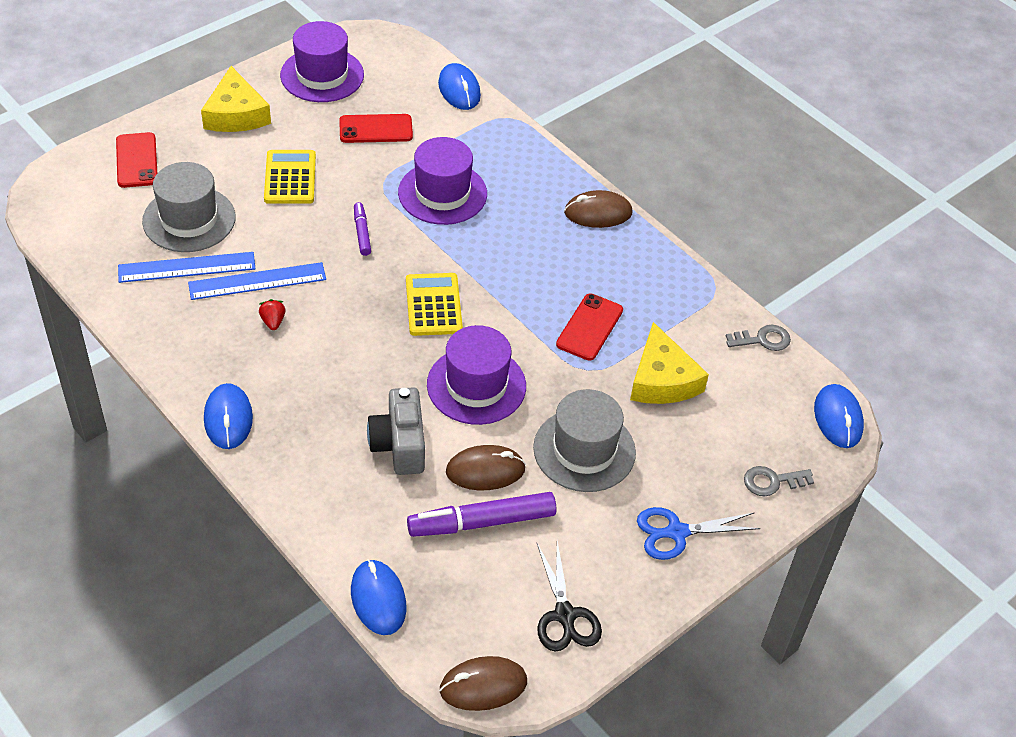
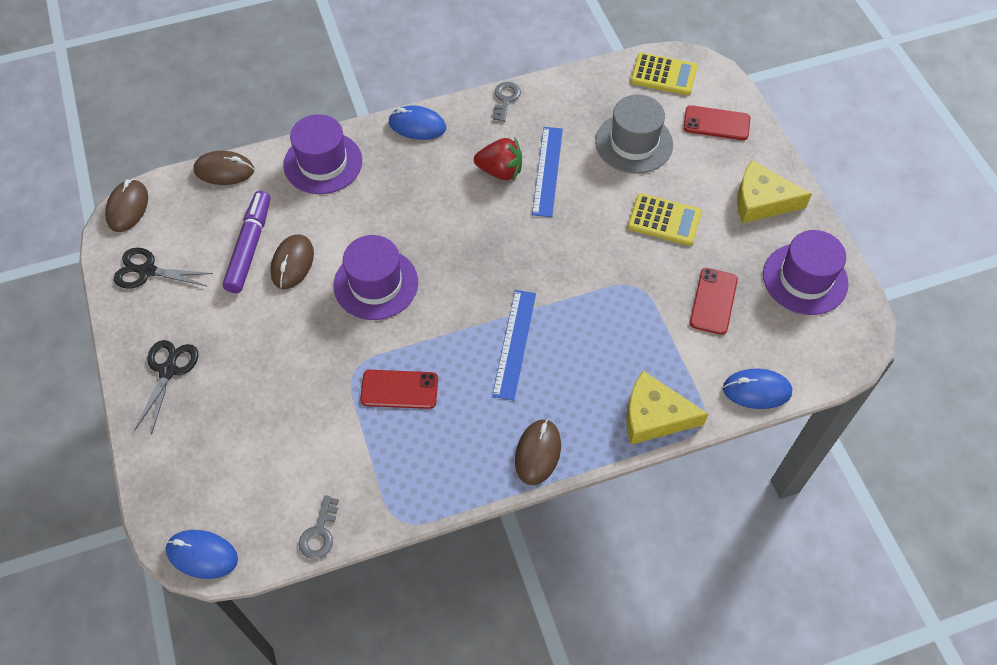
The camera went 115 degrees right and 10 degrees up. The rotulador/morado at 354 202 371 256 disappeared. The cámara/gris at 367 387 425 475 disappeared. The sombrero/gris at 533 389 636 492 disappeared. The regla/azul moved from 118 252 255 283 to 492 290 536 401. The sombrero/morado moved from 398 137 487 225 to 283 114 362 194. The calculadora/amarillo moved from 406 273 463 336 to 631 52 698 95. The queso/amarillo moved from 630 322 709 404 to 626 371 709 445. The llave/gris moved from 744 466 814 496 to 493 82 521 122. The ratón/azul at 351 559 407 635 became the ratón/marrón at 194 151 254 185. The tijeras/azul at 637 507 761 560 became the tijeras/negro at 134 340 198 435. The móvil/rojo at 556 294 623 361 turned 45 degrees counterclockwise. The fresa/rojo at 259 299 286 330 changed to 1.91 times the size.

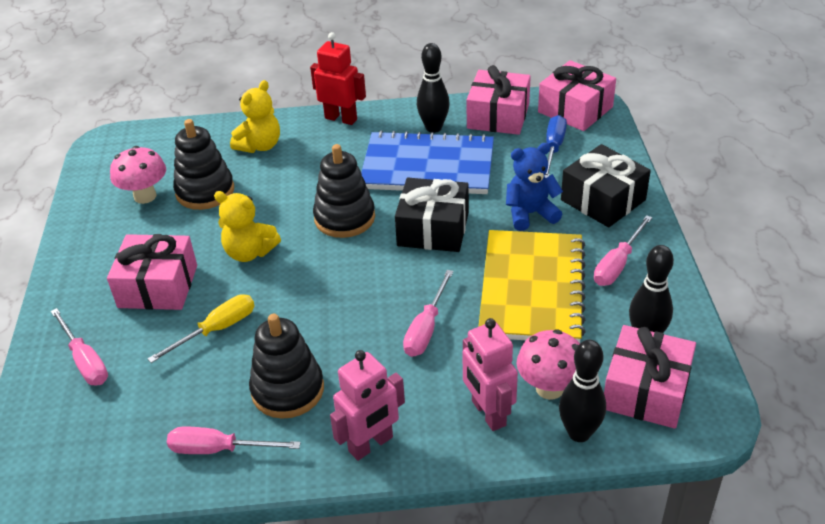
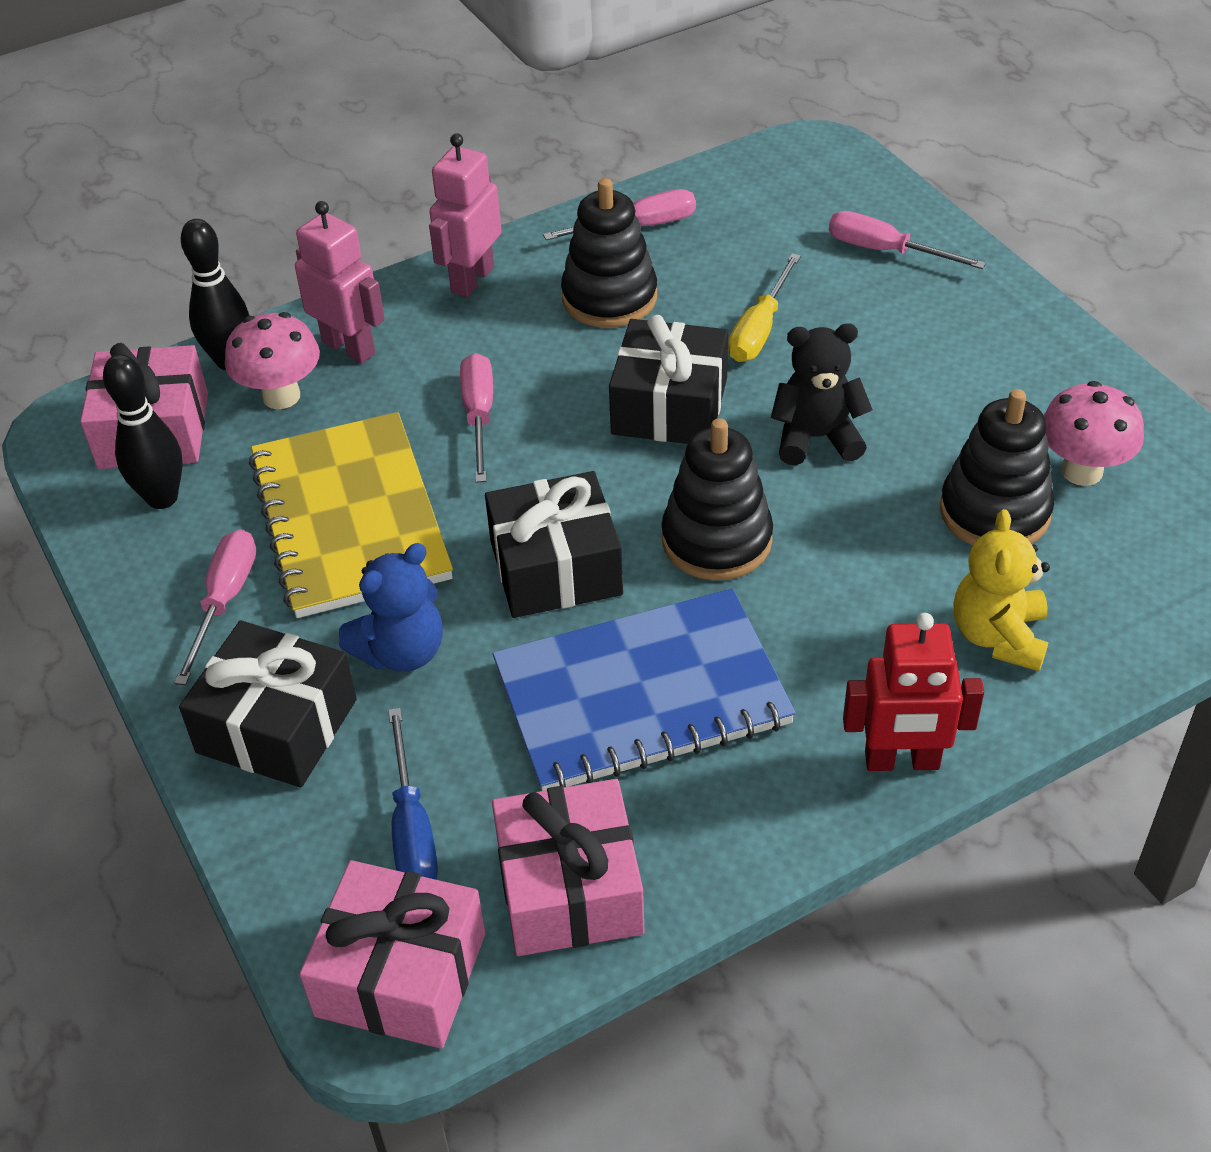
The camera went 155 degrees right and 5 degrees up. The regalo/rosa at 107 234 197 310 disappeared. The bolo/negro at 417 43 450 133 disappeared. The regalo/negro at 609 315 728 444 appeared. The osito/amarillo at 214 191 281 262 became the osito/negro at 771 323 873 465.

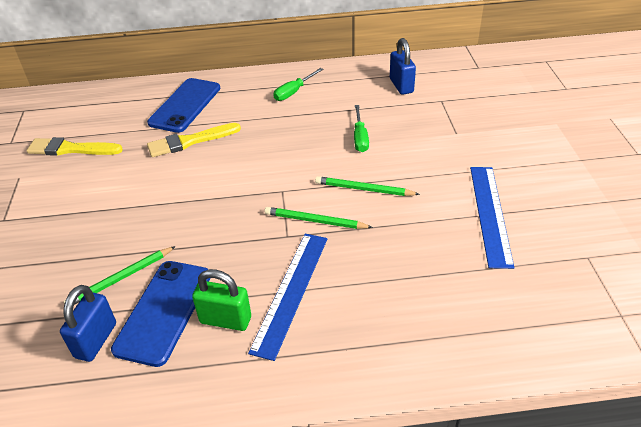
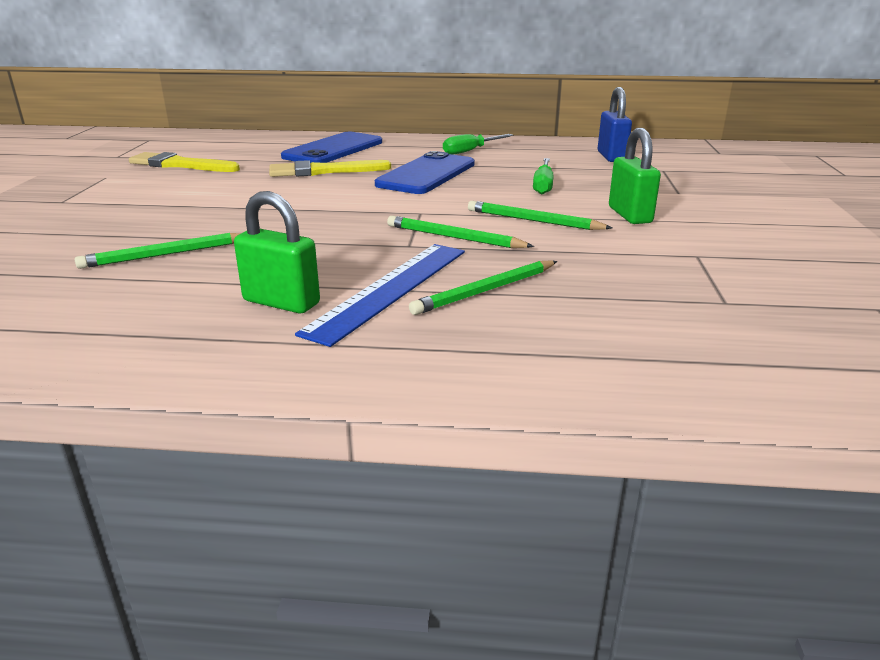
The camera went 10 degrees right and 15 degrees down. The candado/azul at 60 285 116 362 disappeared. The regla/azul at 470 167 515 269 disappeared. The lápiz/verde at 409 260 557 315 appeared. The candado/verde at 609 128 661 224 appeared. The móvil/azul moved from 111 261 210 367 to 375 151 475 194.

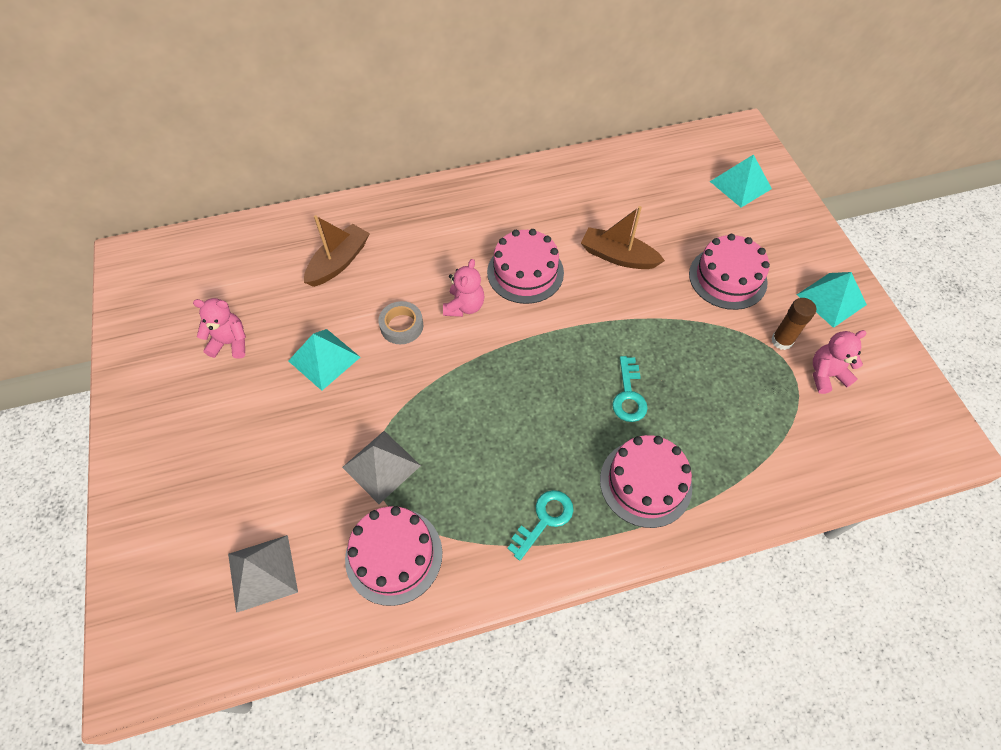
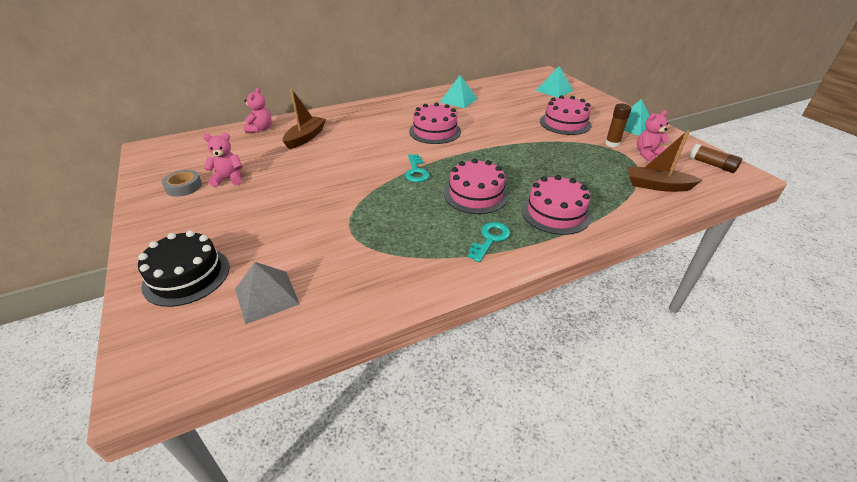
The camera went 10 degrees left and 20 degrees down. The pirámide/gris at 342 431 421 504 disappeared. The tarta/negro at 138 230 229 307 appeared. The barra de pegamento/marrón at 689 143 742 173 appeared. The pirámide/turquesa moved from 288 329 361 391 to 440 75 478 108. The tarta/rosa moved from 345 506 442 606 to 444 158 509 214. The cinta adhesiva/gris moved from 378 301 423 344 to 162 170 202 197. The osito/rosa moved from 443 259 485 317 to 244 88 272 133. The barco/marrón moved from 581 206 665 269 to 627 130 702 192. The llave/turquesa moved from 612 356 648 422 to 405 154 430 182.

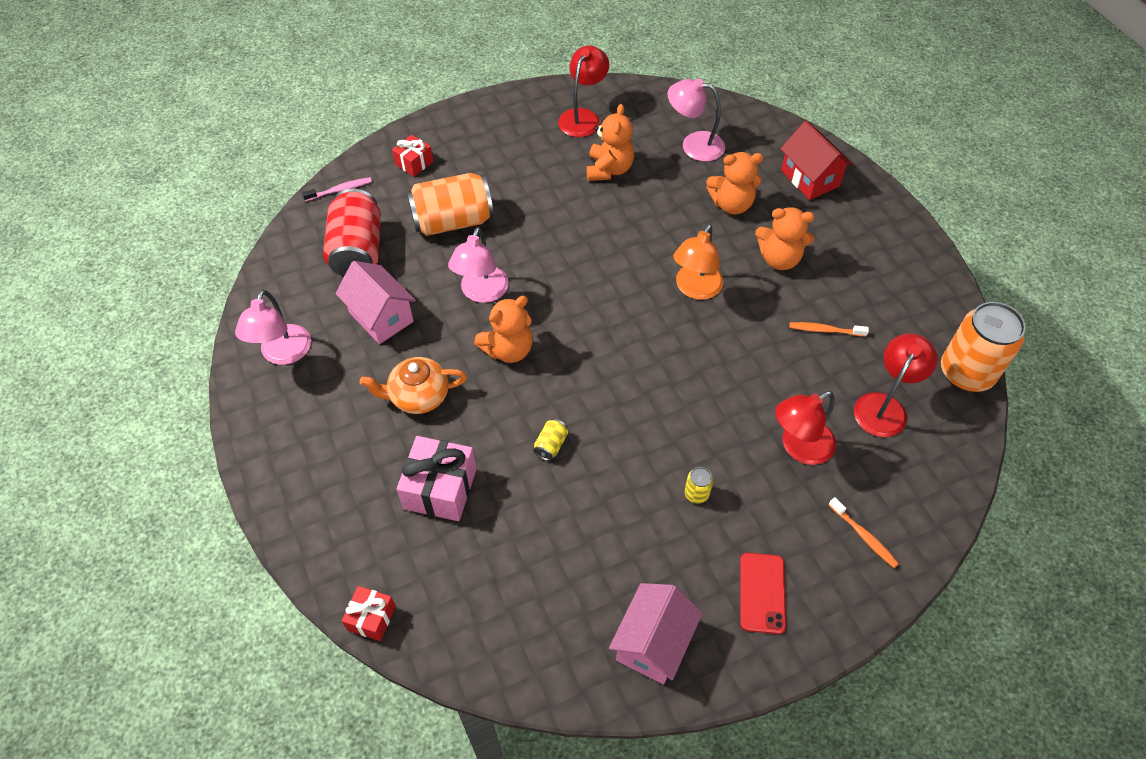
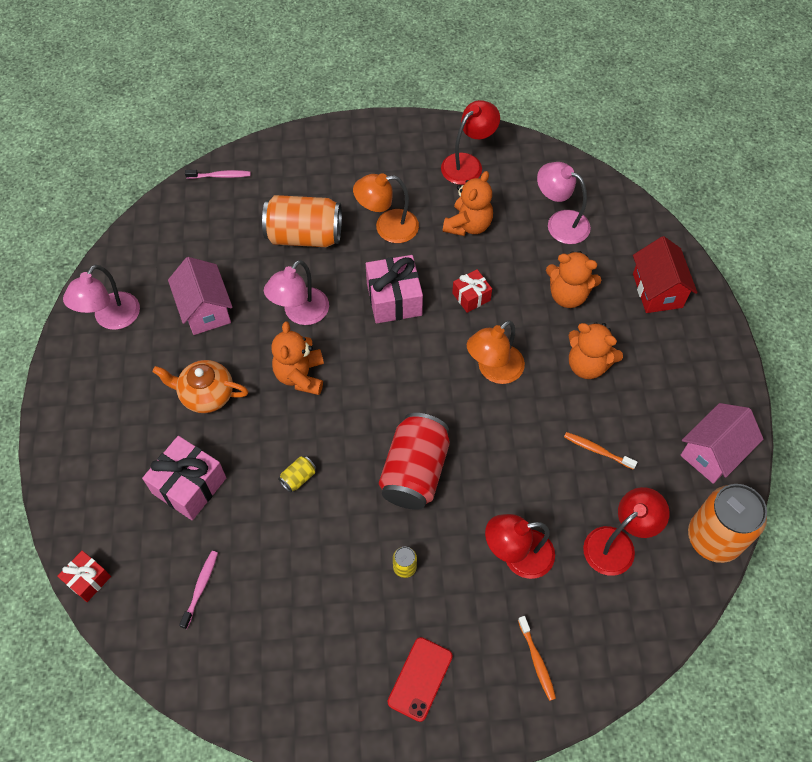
The camera went 20 degrees right and 5 degrees up. The cepillo de dientes/rosa at 179 551 218 629 appeared. The lámpara/naranja at 353 173 419 243 appeared. The regalo/rosa at 366 255 423 323 appeared. The lata/rojo moved from 323 189 381 277 to 379 413 450 510. The regalo/rojo moved from 392 135 433 177 to 452 269 492 313. The casa/rosa moved from 609 583 703 684 to 680 403 763 484. The osito/naranja at 474 296 533 363 turned 105 degrees clockwise.

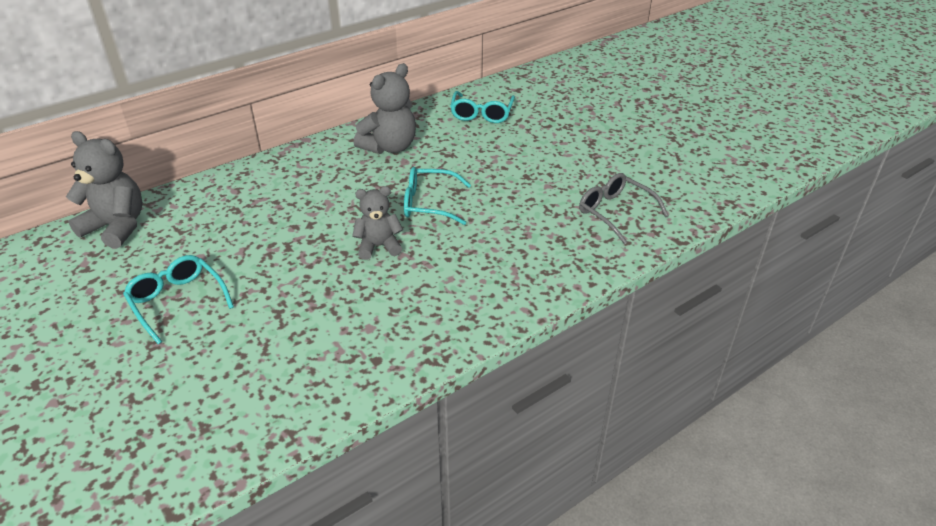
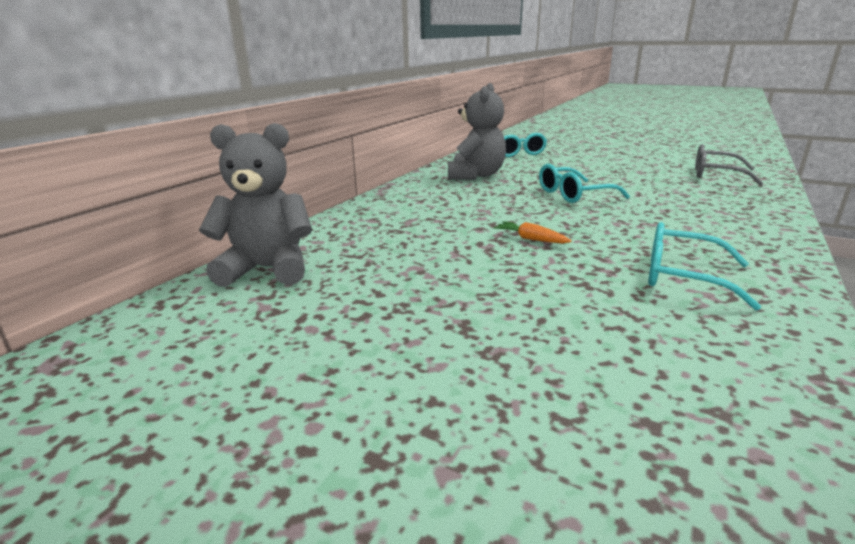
The camera went 25 degrees left and 15 degrees down. The osito/gris at 352 186 403 260 disappeared. The zanahoria/naranja at 494 221 572 244 appeared. The gafas/turquesa moved from 123 255 234 344 to 648 222 761 310.

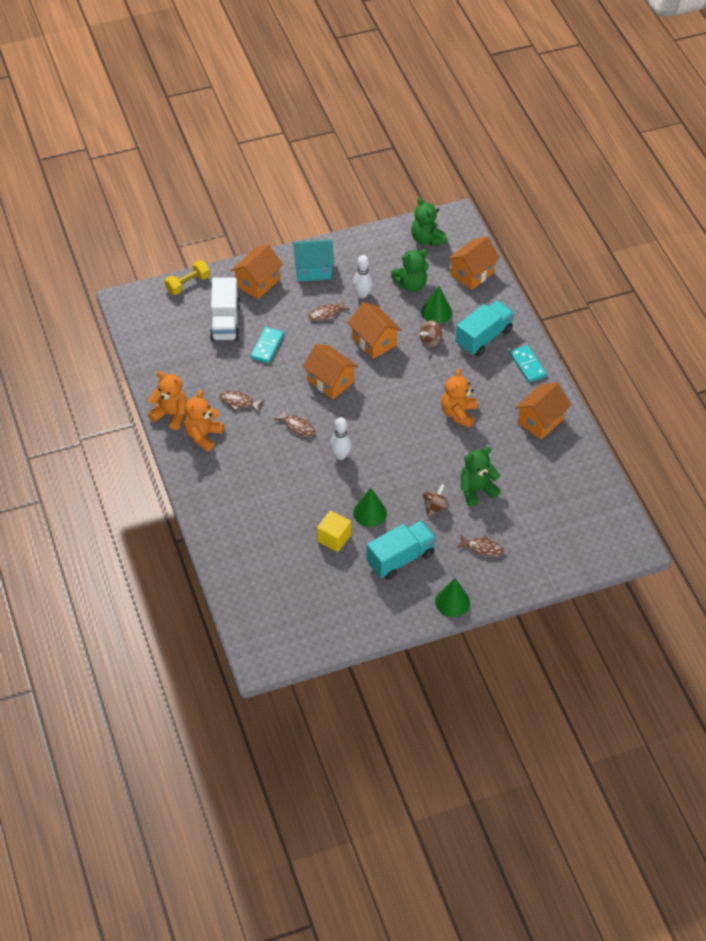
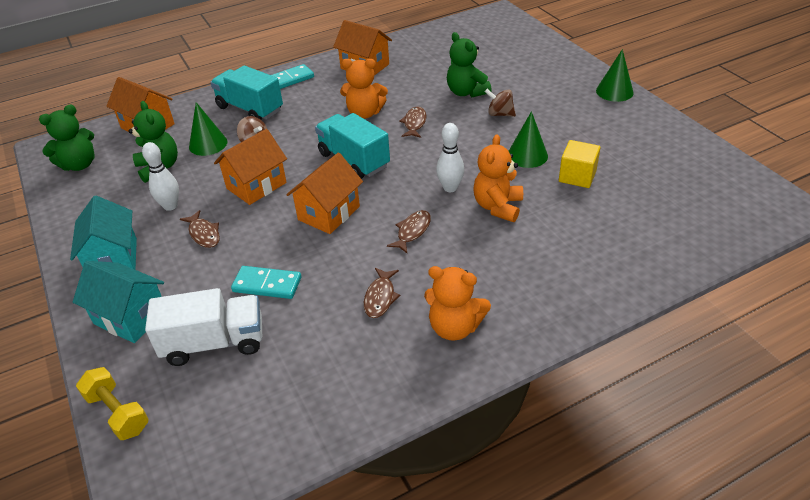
The camera went 95 degrees left and 10 degrees down. The osito/naranja moved from 148 371 186 430 to 473 134 523 222. The camión/turquesa moved from 366 520 437 580 to 315 113 390 179. The pez/marrón moved from 456 535 504 557 to 399 107 427 138. The casa/naranja at 231 244 283 299 became the casa/turquesa at 73 261 164 343.

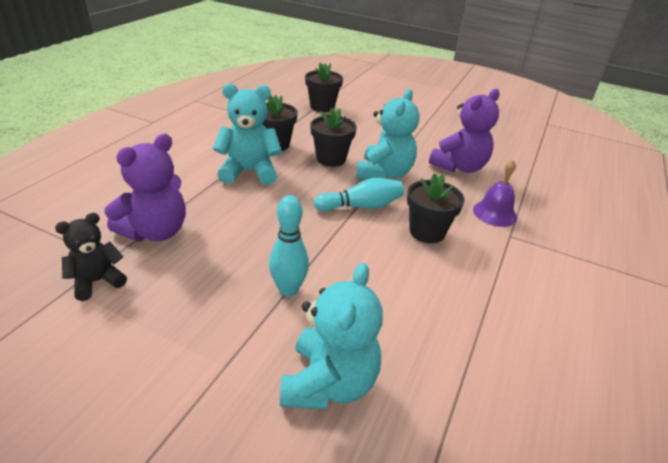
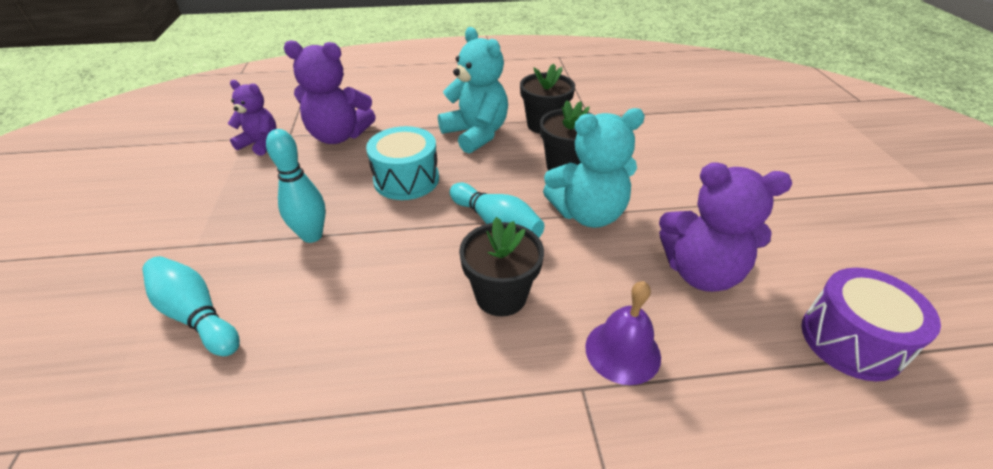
The camera went 60 degrees right and 5 degrees up. The maceta/negro at 305 63 343 112 disappeared. The tambor/turquesa at 366 126 439 200 appeared. The tambor/morado at 801 268 941 381 appeared. The osito/turquesa at 280 262 383 409 was replaced by the bolo/turquesa at 142 256 240 356. The osito/negro at 55 213 127 301 became the osito/morado at 228 80 277 156.

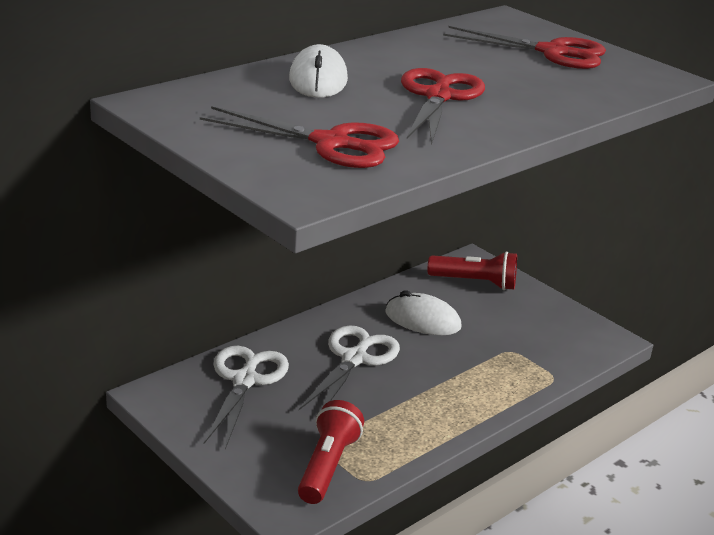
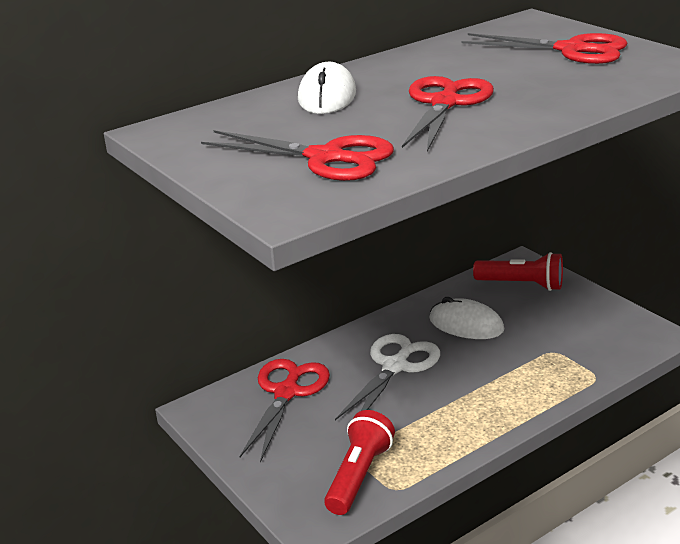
The camera went 10 degrees right and 0 degrees up. The tijeras/blanco at 203 346 289 449 became the tijeras/rojo at 240 359 330 462.

